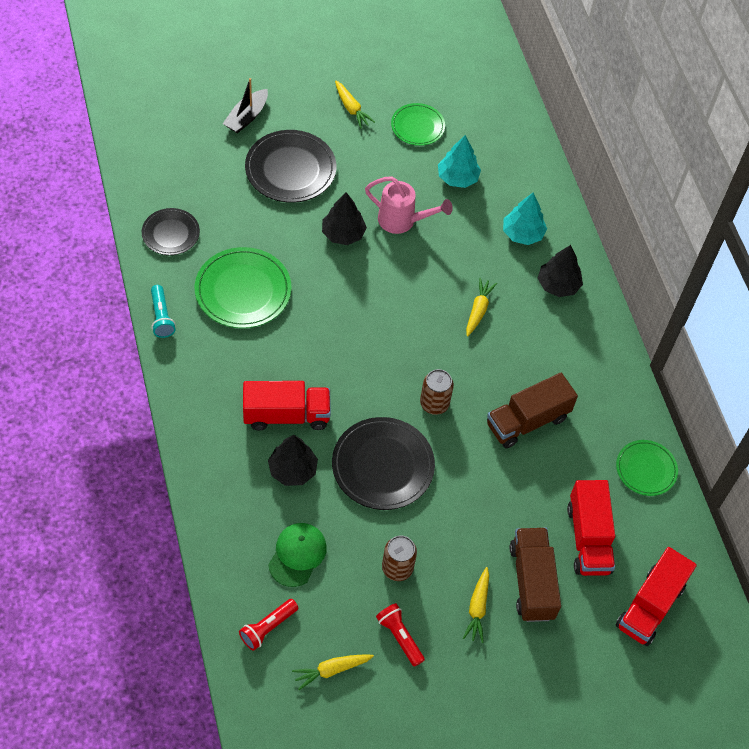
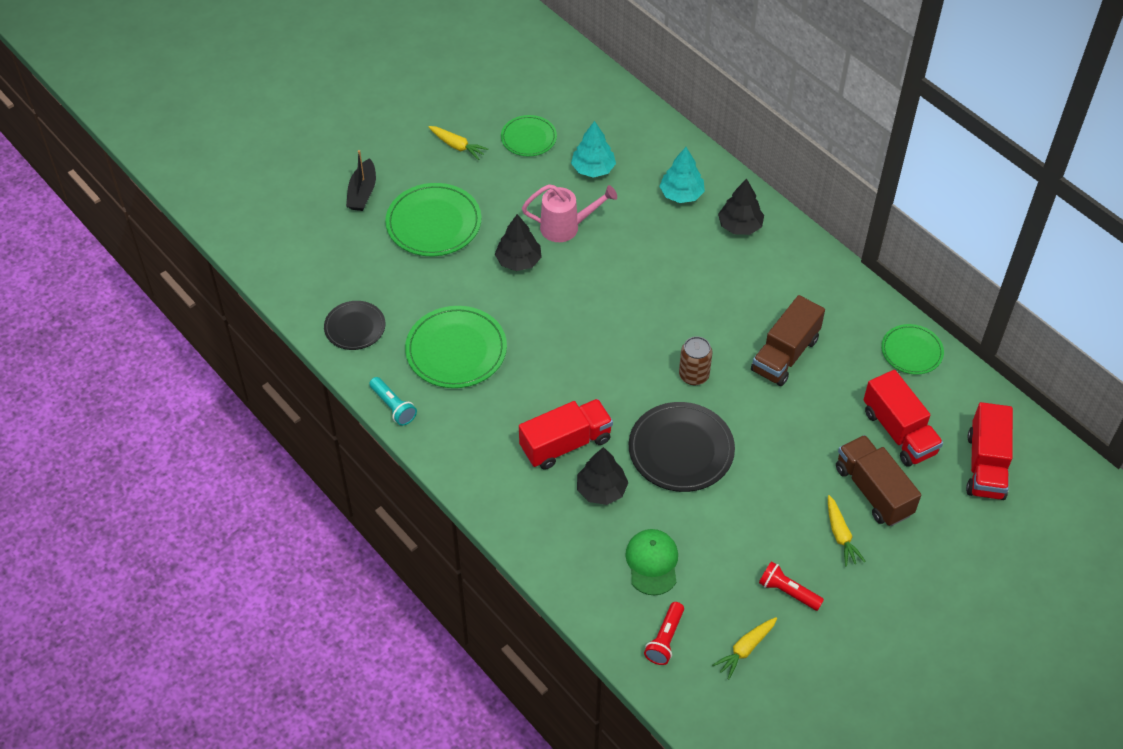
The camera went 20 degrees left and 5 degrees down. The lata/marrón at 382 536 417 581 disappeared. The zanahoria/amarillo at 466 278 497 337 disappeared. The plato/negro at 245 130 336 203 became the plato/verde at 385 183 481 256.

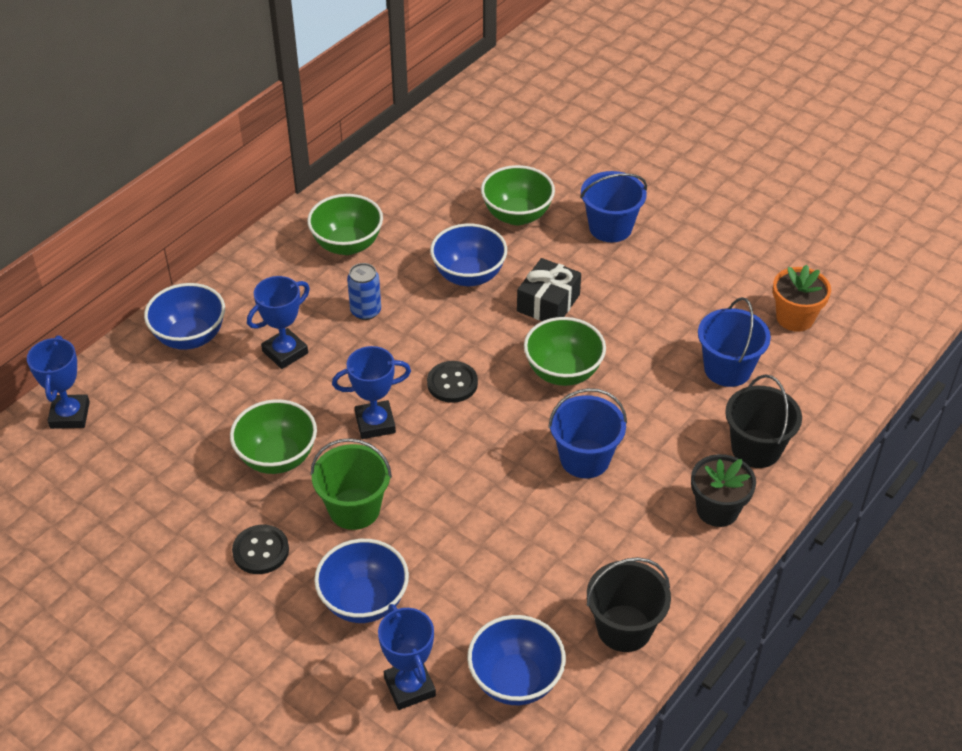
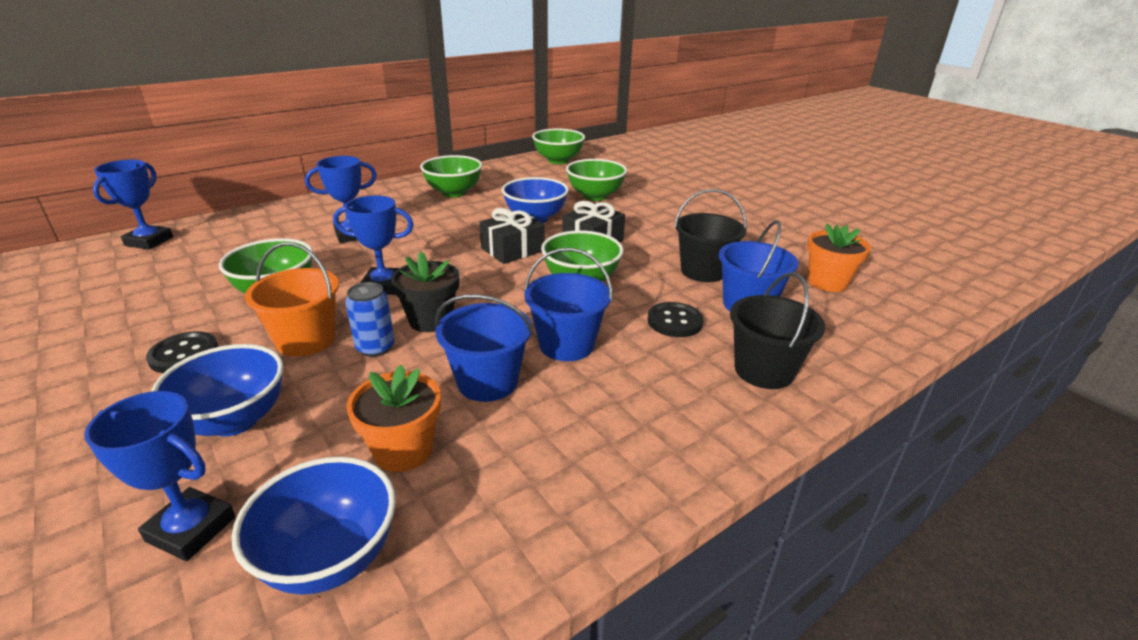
The camera went 15 degrees right and 15 degrees down. The cuenco/azul at 144 283 225 350 disappeared. The maceta/naranja at 346 365 441 472 appeared. The regalo/negro at 480 208 545 264 appeared. The cuenco/verde at 532 128 585 164 appeared. The lata/azul moved from 347 263 381 320 to 345 282 395 357. The botón/negro moved from 427 361 478 403 to 647 302 704 337. The balde/azul moved from 580 171 647 242 to 435 294 533 402. The balde/negro moved from 587 557 671 652 to 674 189 747 282. The maceta/negro moved from 691 454 756 527 to 391 251 459 332. The balde/verde at 310 438 392 530 became the balde/naranja at 245 242 339 357. The trofeo/azul at 378 604 436 710 turned 60 degrees counterclockwise.

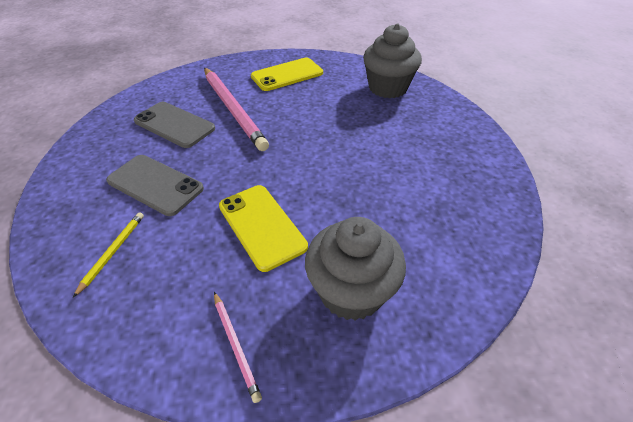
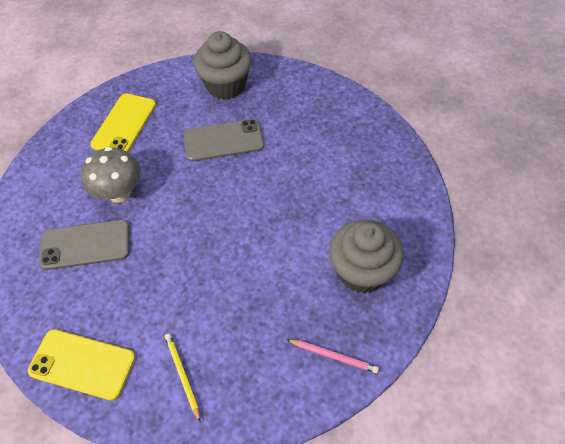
The camera went 40 degrees left and 10 degrees up. The móvil/gris moved from 106 155 204 216 to 183 119 264 162. The móvil/amarillo moved from 219 185 308 272 to 28 329 135 401. The lápiz/rosa at 204 68 269 151 was replaced by the seta/gris at 81 147 141 203.

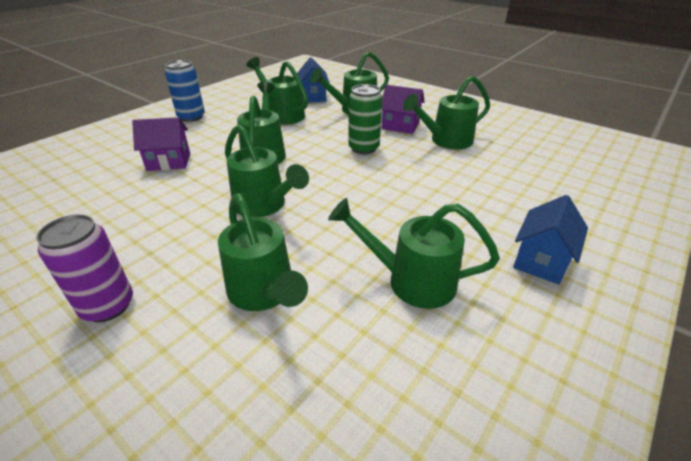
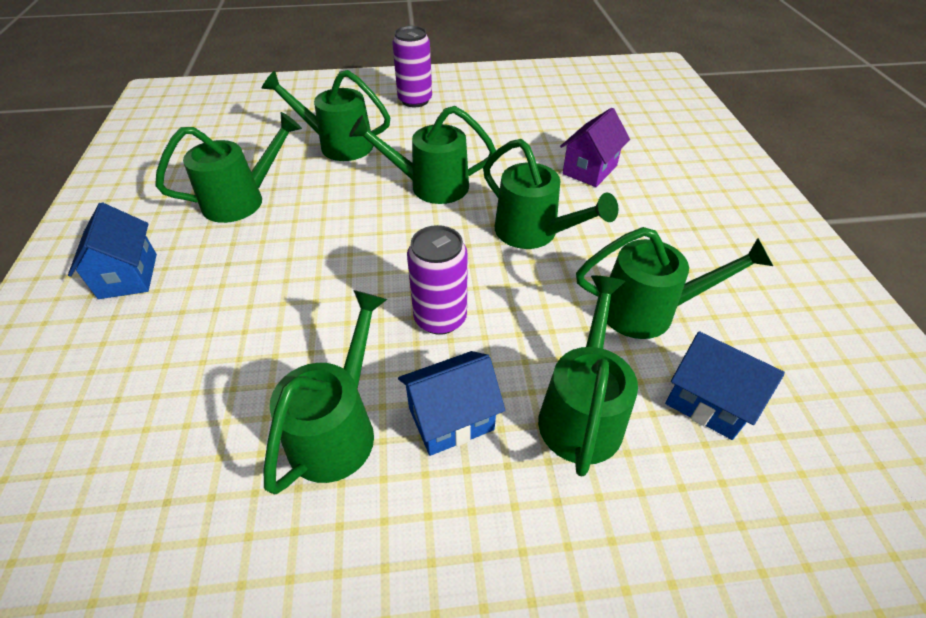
The camera went 135 degrees right and 10 degrees up. The lata/azul at 165 60 205 122 disappeared. The lata/verde at 348 84 383 154 became the lata/morado at 407 225 468 335. The casa/morado at 382 85 425 134 became the casa/azul at 398 351 505 456.

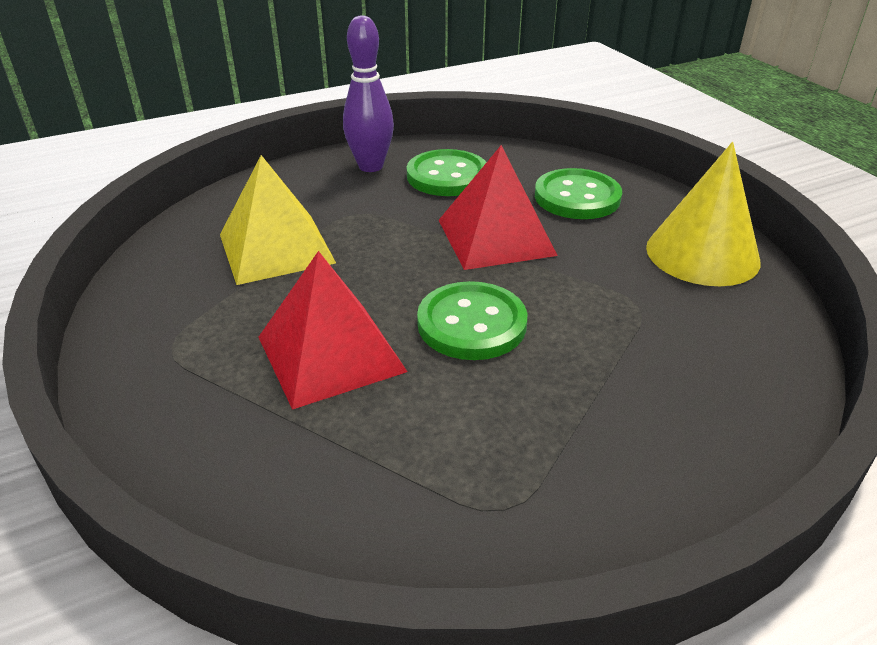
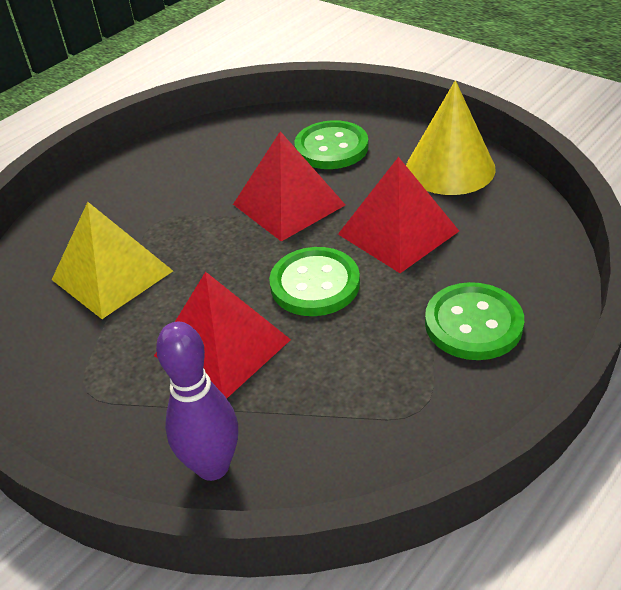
The camera went 20 degrees left and 5 degrees up. The pirámide/rojo at 338 157 459 273 appeared. The bolo/morado moved from 343 15 394 172 to 156 322 238 481. The botón/verde moved from 407 149 486 196 to 425 282 524 360.

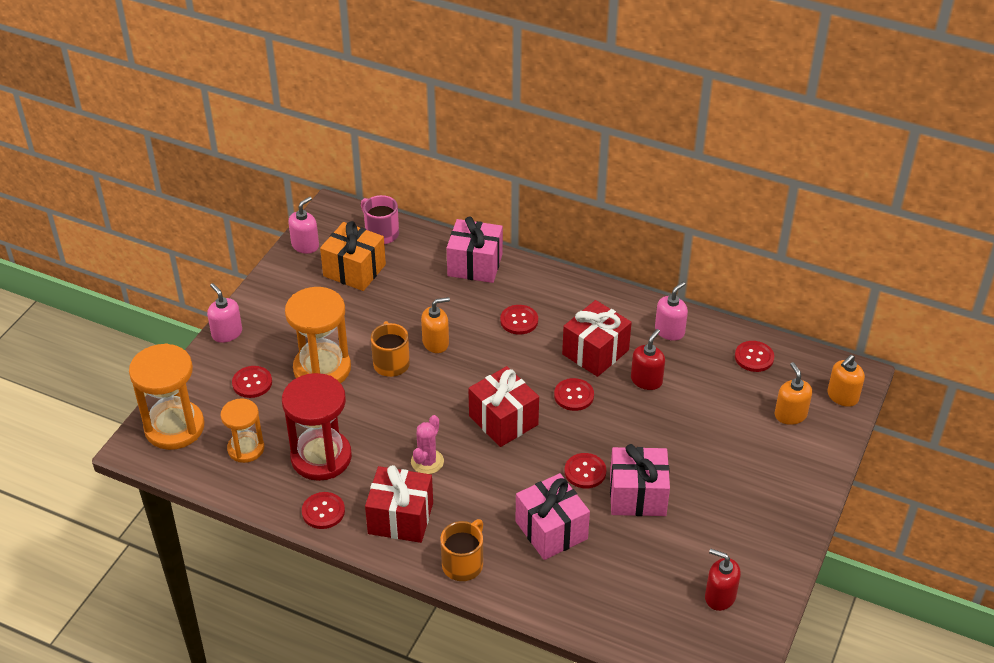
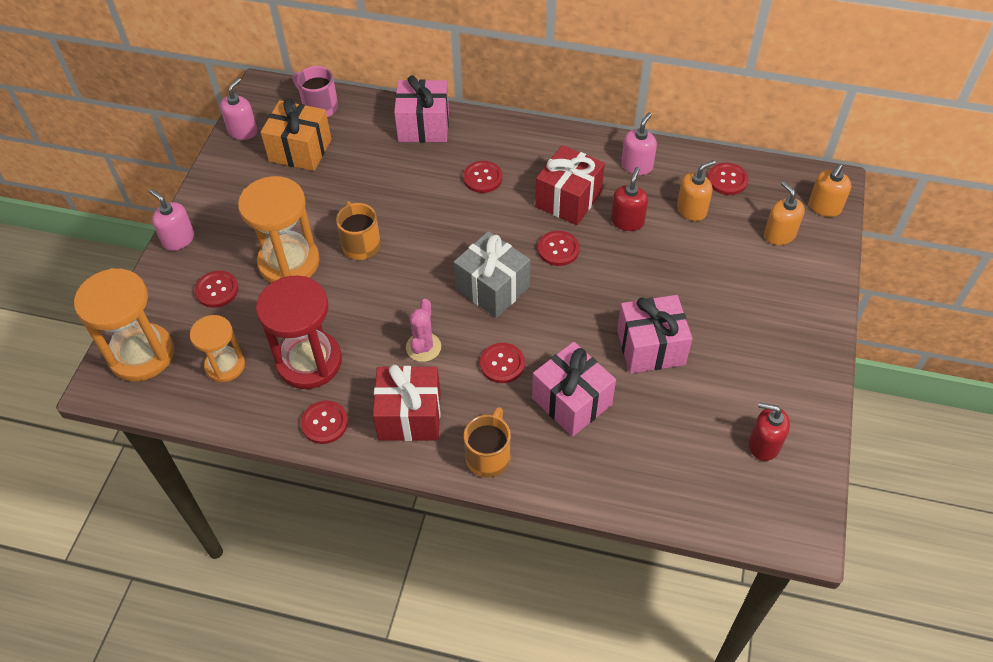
The camera went 10 degrees left and 10 degrees up. The dispensador de jabón/naranja moved from 421 297 450 353 to 677 160 716 221. The botón/rojo moved from 564 453 606 488 to 480 343 525 383. The regalo/rojo at 468 366 539 447 became the regalo/gris at 454 231 530 318.

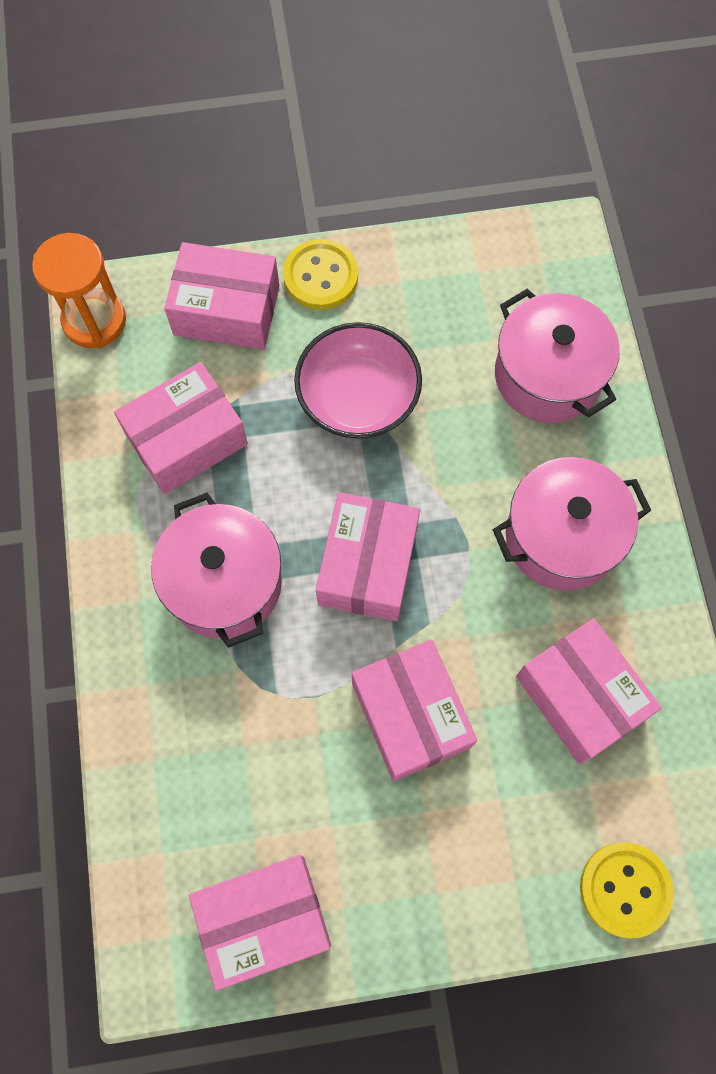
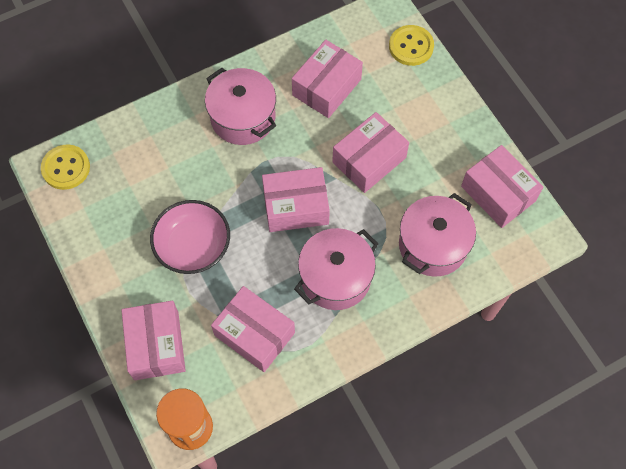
The camera went 110 degrees left and 5 degrees down. The botón/amarillo moved from 283 239 358 310 to 41 145 90 190. The olla/rosa moved from 495 288 620 423 to 399 193 476 277.

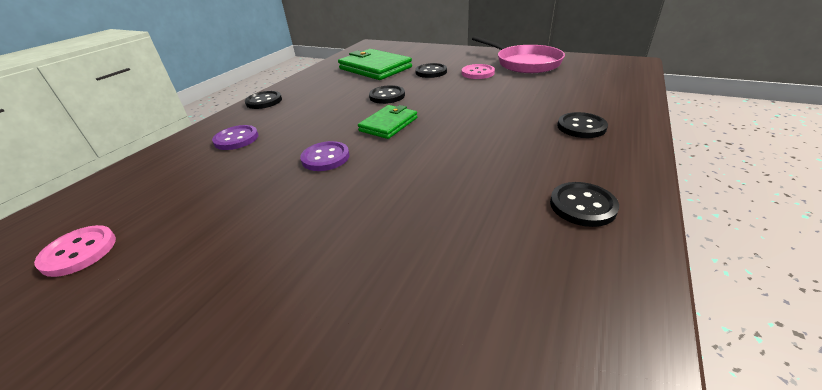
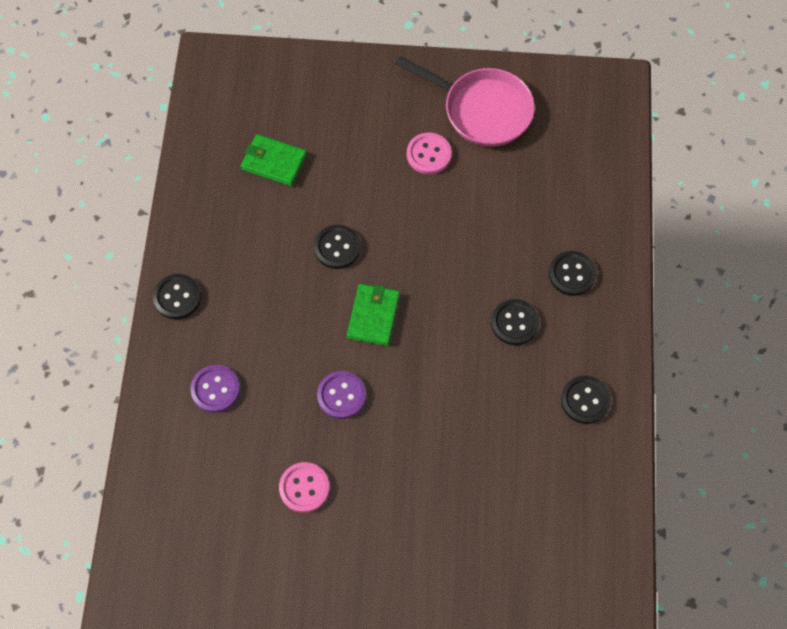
The camera went 25 degrees left and 30 degrees up. The botón/rosa moved from 34 225 116 277 to 279 462 329 513. The botón/negro moved from 415 63 447 78 to 491 299 539 345. The cartera/verde at 338 49 412 80 changed to 0.59 times the size.

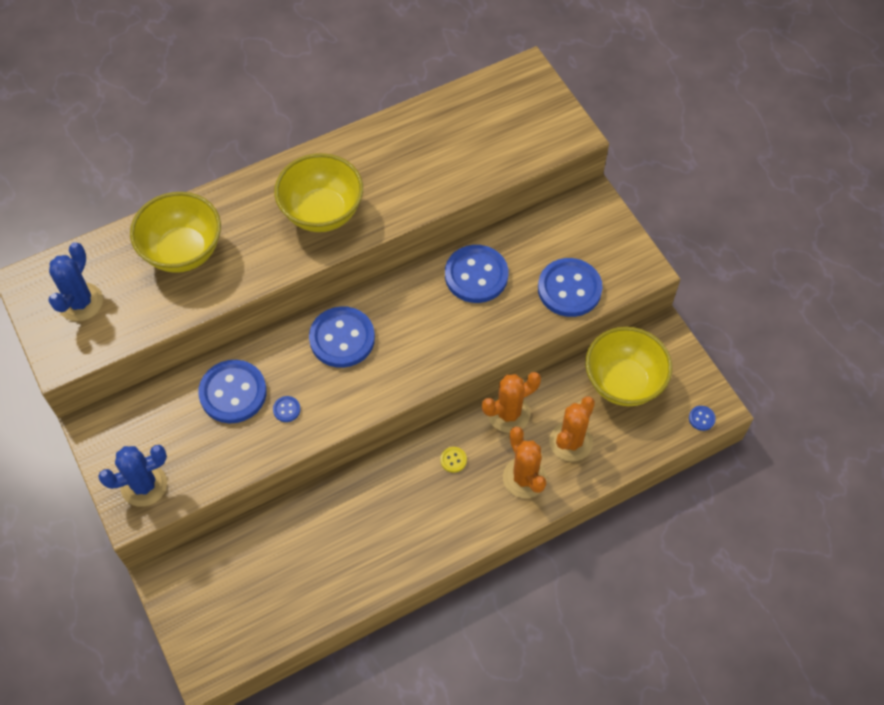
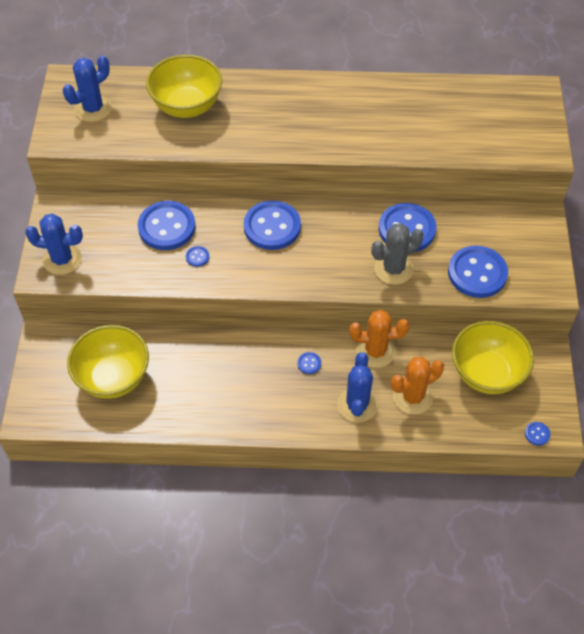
The camera went 30 degrees right and 5 degrees down. The cactus/gris at 371 223 423 285 appeared. The cuenco/amarillo moved from 274 153 363 232 to 67 325 149 399. The botón/amarillo at 440 447 467 473 became the botón/azul at 298 352 321 374. The cactus/naranja at 503 427 547 498 became the cactus/azul at 337 352 378 423.

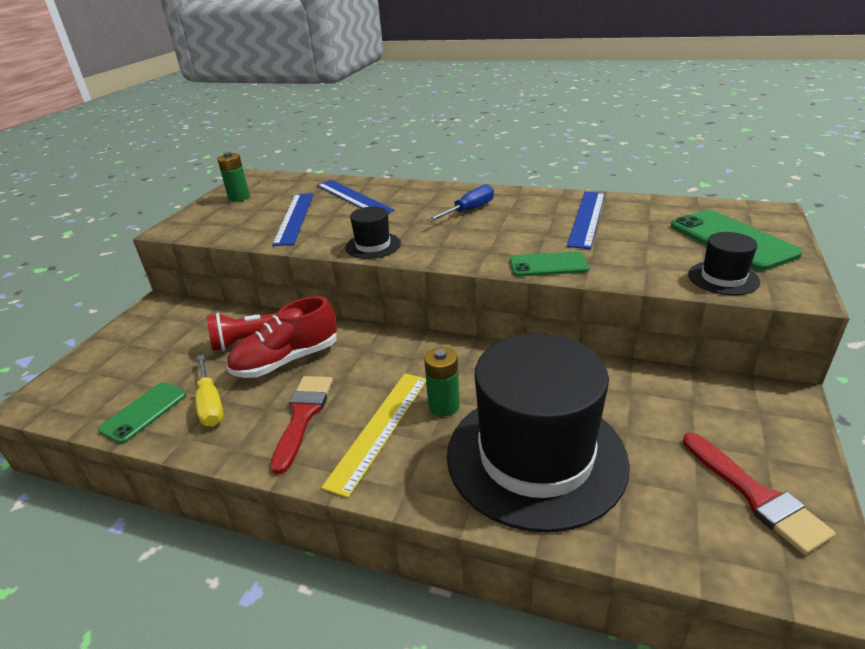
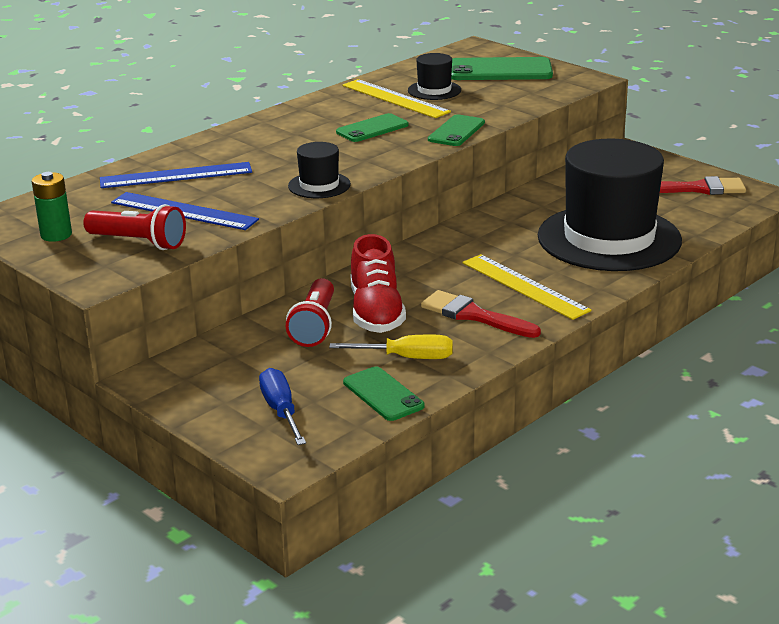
The camera went 65 degrees left and 5 degrees down. The pila/verde at 424 347 460 416 disappeared. The lámpara de mano/rojo at 83 204 186 250 appeared. The móvil/verde at 336 113 409 142 appeared. The destornillador/azul moved from 427 185 494 222 to 259 368 306 445. The sombrero/negro moved from 688 232 760 295 to 408 53 461 100. The regla/azul at 567 192 605 249 became the regla/amarillo at 342 79 451 118.

